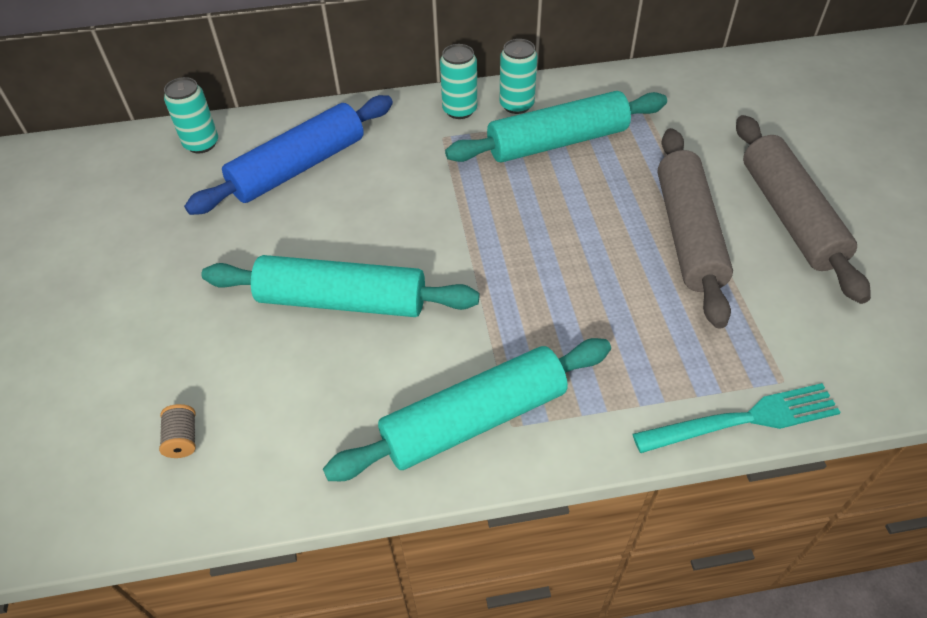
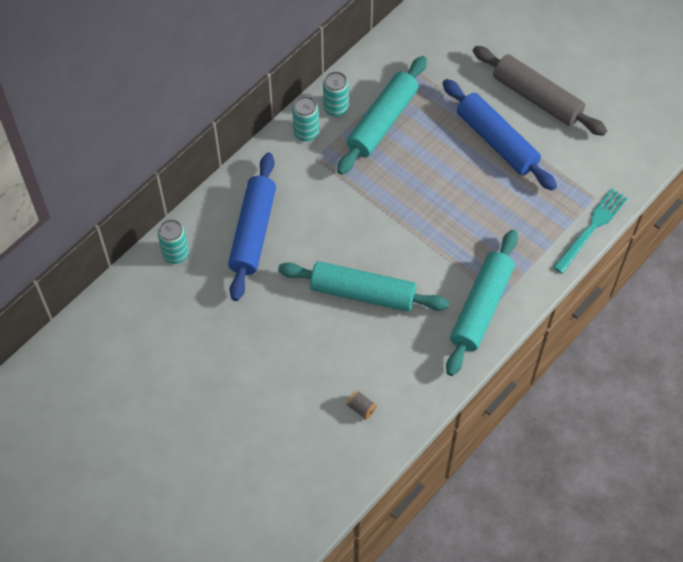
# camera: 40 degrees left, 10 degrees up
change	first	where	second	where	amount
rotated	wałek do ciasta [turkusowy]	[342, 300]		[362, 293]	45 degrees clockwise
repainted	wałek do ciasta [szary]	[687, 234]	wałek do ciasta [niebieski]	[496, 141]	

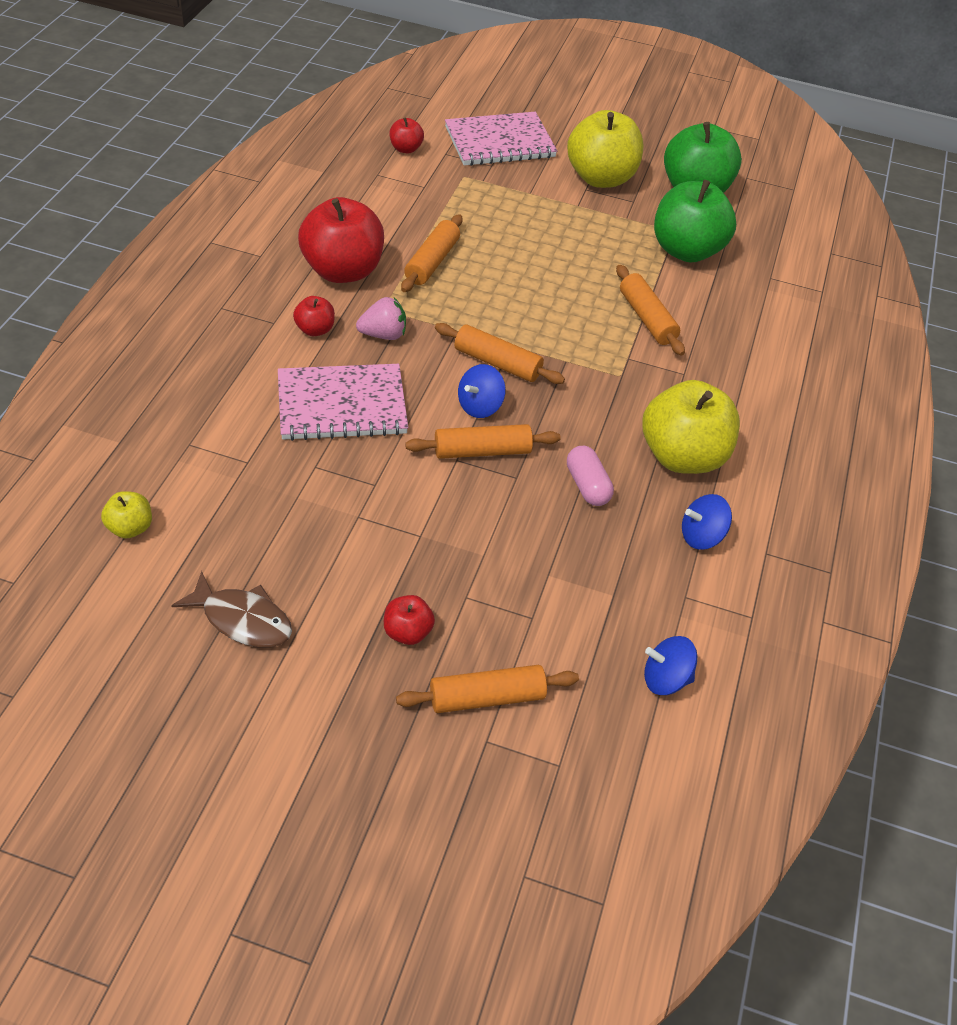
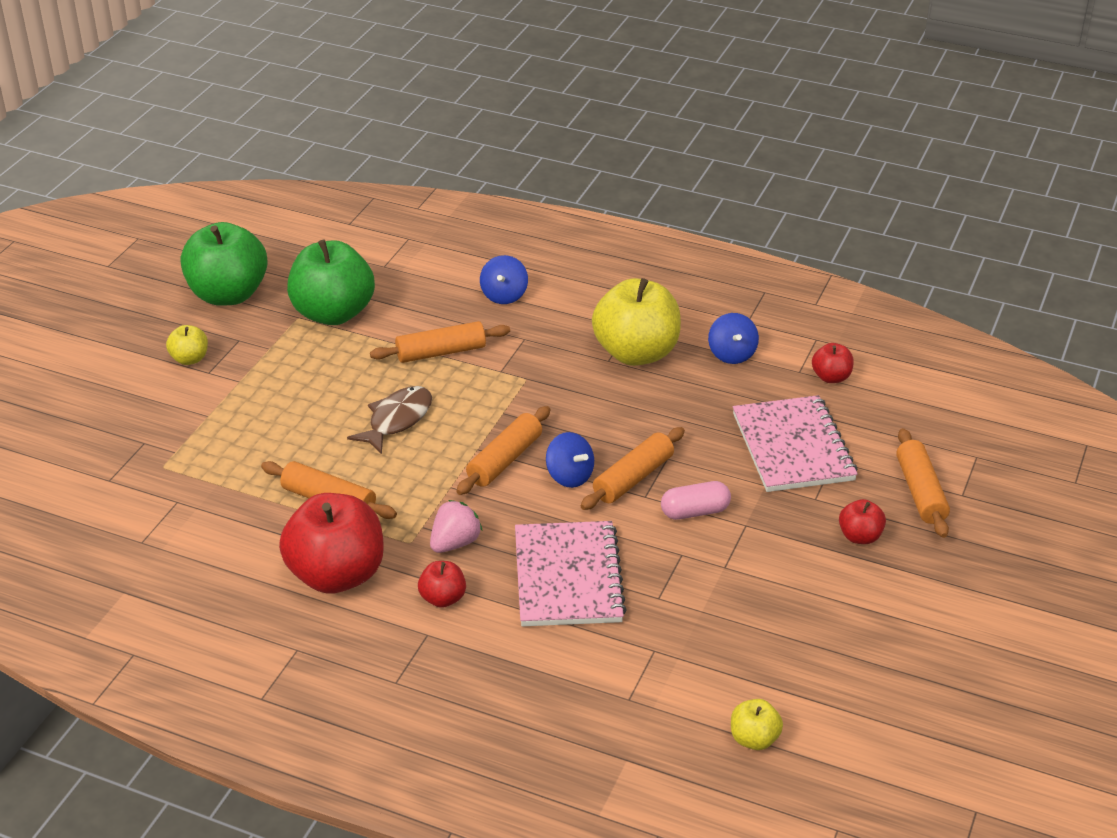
# camera: 80 degrees left, 10 degrees down
change	first	where	second	where	amount
scaled	jabłko [żółty]	[600, 178]		[190, 359]	x0.46
shifted	ryba [brązowy]	[242, 619]		[397, 420]	
rotated	truskawka [różowy]	[383, 335]		[455, 543]	45 degrees clockwise
shifted	bączek [niebieski]	[665, 679]		[504, 295]	
rotated	wałek do ciasta [pomarańczowy]	[482, 451]		[633, 478]	45 degrees clockwise
shifted	kapsułka [różowy]	[587, 486]		[695, 512]	
shifted	zeszyt [różowy]	[500, 142]		[793, 447]	
shifted	jabłko [czerwony]	[406, 149]		[831, 377]	

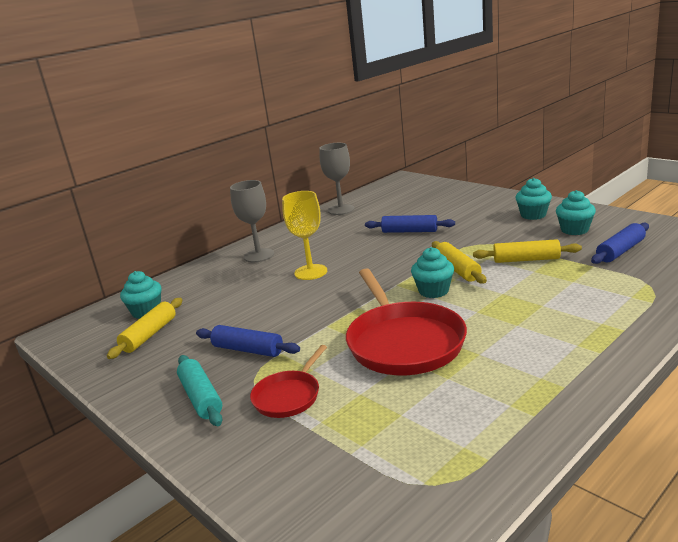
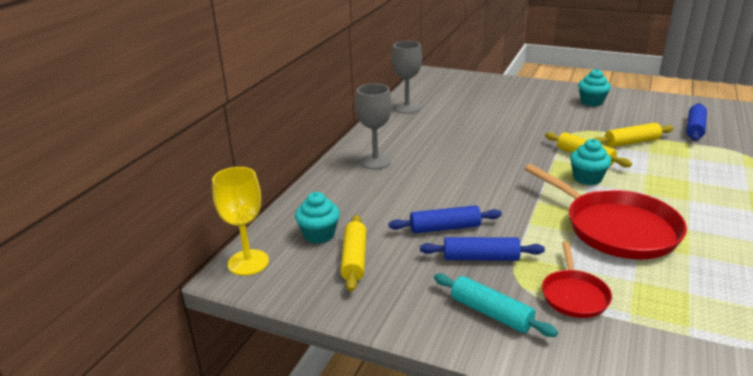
# camera: 25 degrees left, 5 degrees up
change	first	where	second	where	amount
shifted	kielich [żółty]	[310, 272]		[248, 262]	
shifted	wałek do ciasta [niebieski]	[409, 231]		[445, 228]	
gone	muffinka [turkusowy]	[574, 230]			

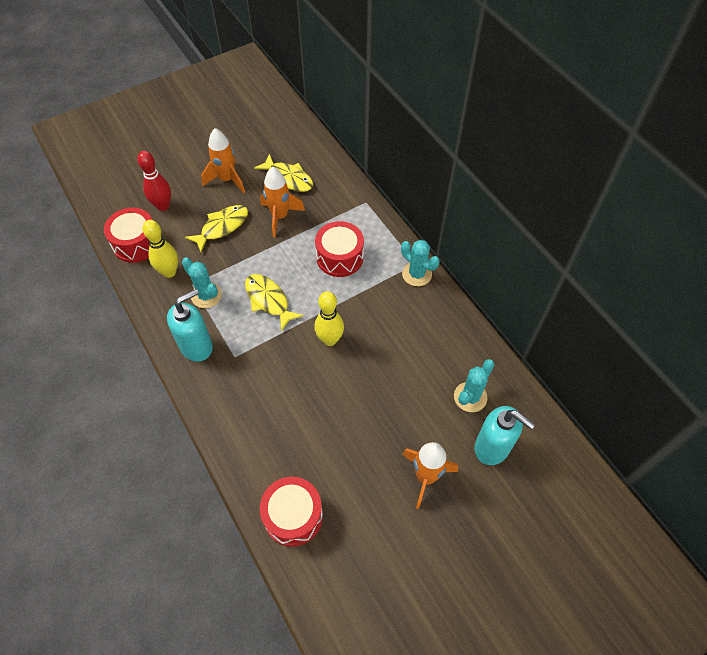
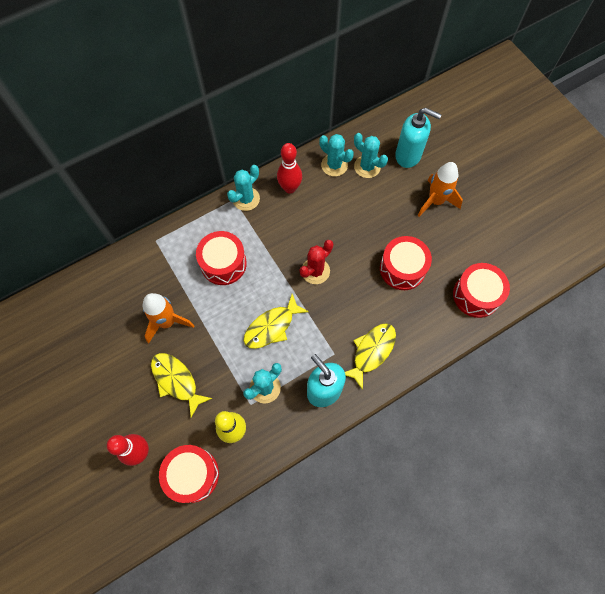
# camera: 90 degrees left, 10 degrees up
change	first	where	second	where	amount
new			kręgiel [czerwony]	[290, 188]	
swapped	kręgiel [żółty]	[330, 339]	kaktus [czerwony]	[315, 271]	
new			kaktus [turkusowy]	[334, 165]	
shifted	ryba [żółty]	[288, 178]		[371, 351]	
new			bęben [czerwony]	[402, 268]	
rotated	dozownik mydła [turkusowy]	[492, 447]		[408, 155]	75 degrees clockwise
gone	rakieta [pomarańczowy]	[227, 179]			

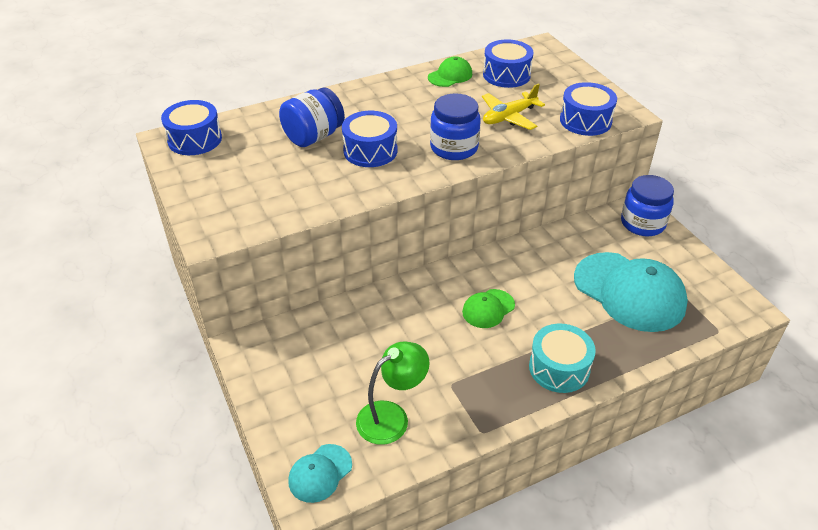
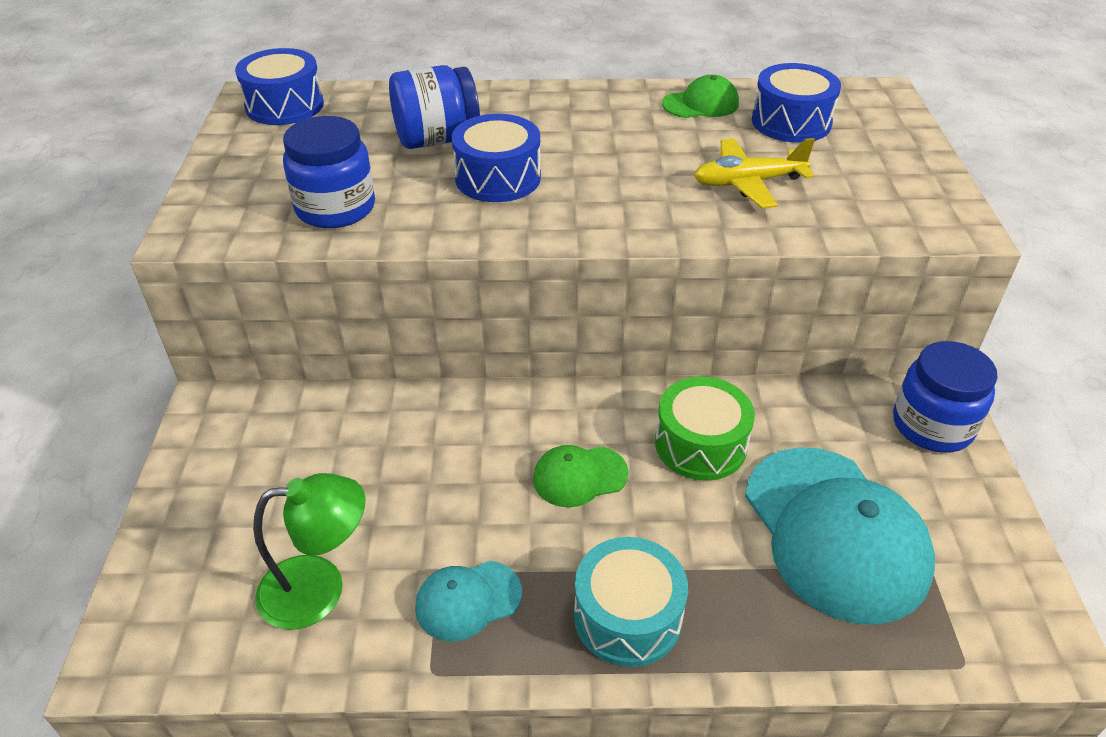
# camera: 25 degrees right, 0 degrees up
change	first	where	second	where	amount
shifted	słoik [niebieski]	[454, 148]		[335, 208]	
shifted	czapka [turkusowy]	[320, 473]		[468, 600]	
new			bęben [zielony]	[700, 444]	
gone	bęben [niebieski]	[585, 121]			

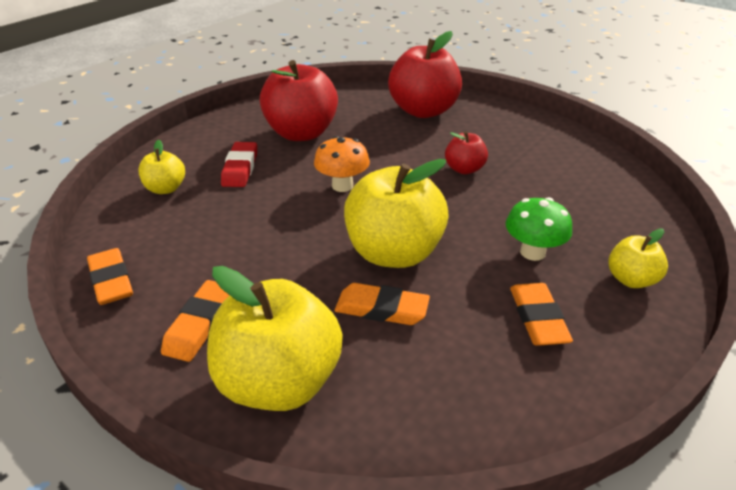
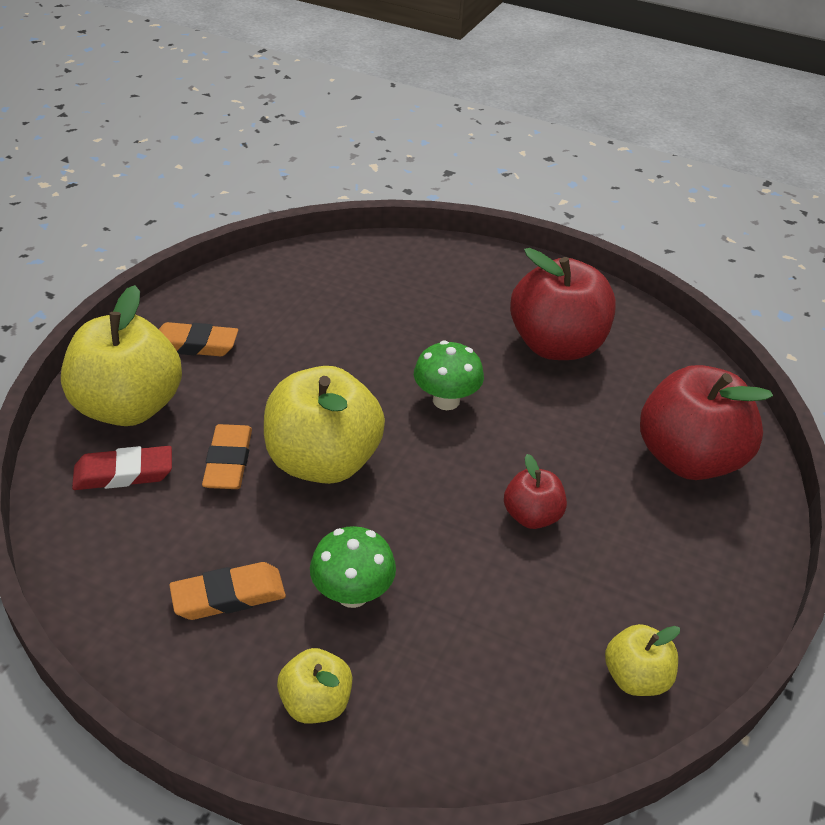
# camera: 75 degrees right, 5 degrees up
change	first	where	second	where	amount
shifted	gumka do mazania [czerwony]	[240, 168]		[124, 473]	
repainted	grzyb [pomarańczowy]	[342, 186]	grzyb [zielony]	[446, 400]	
shifted	jabłko [żółty]	[166, 189]		[635, 677]	
gone	gumka do mazania [pomarańczowy]	[111, 281]			

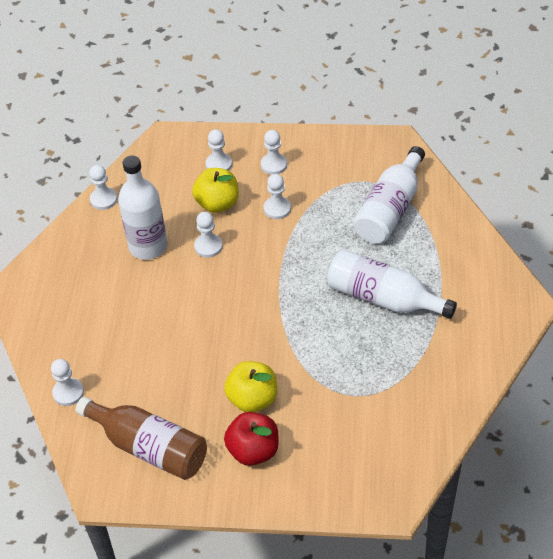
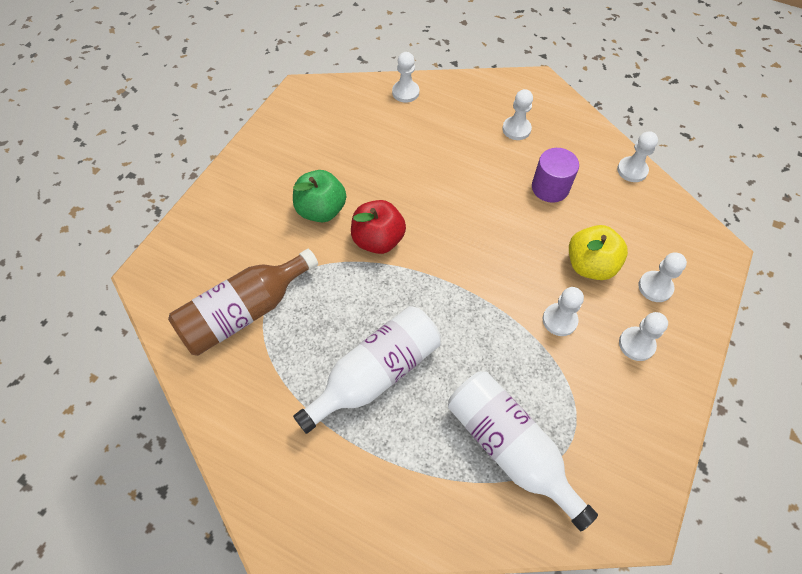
# camera: 110 degrees right, 10 degrees up
change	first	where	second	where	amount
shifted	butelka [brązowy]	[149, 447]		[245, 312]	
repainted	jabłko [żółty]	[252, 399]	jabłko [zielony]	[321, 210]	
shifted	jabłko [czerwony]	[253, 450]		[378, 240]	
shifted	pionek [biały]	[208, 246]		[516, 129]	
swapped	butelka [biały]	[148, 246]	walec [fioletowy]	[550, 188]	

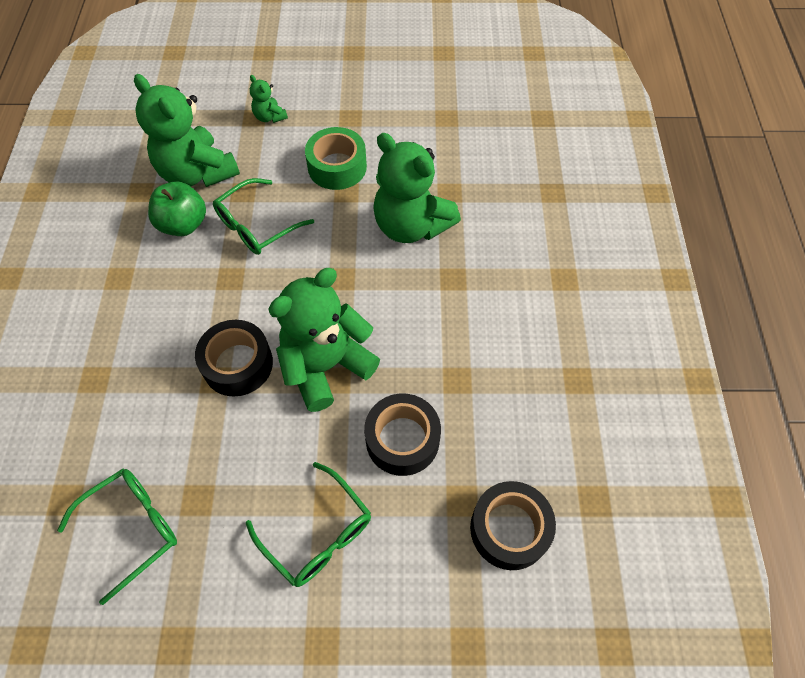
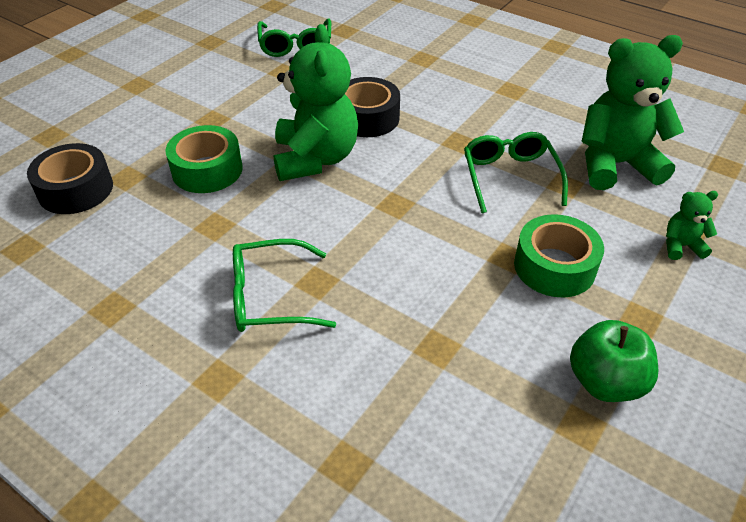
# camera: 125 degrees right, 15 degrees down
change	first	where	second	where	amount
repainted	taśma klejąca [czarny]	[402, 439]	taśma klejąca [zielony]	[207, 170]	
shifted	okulary [zielony]	[317, 533]		[270, 297]	
shifted	jabłko [zielony]	[183, 224]		[605, 382]	
gone	miś [zielony]	[411, 226]			

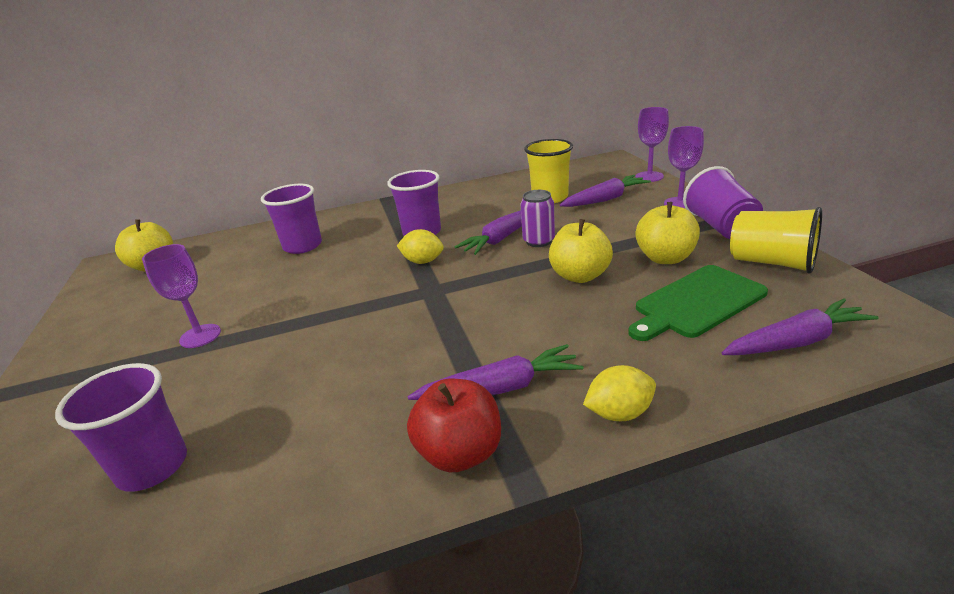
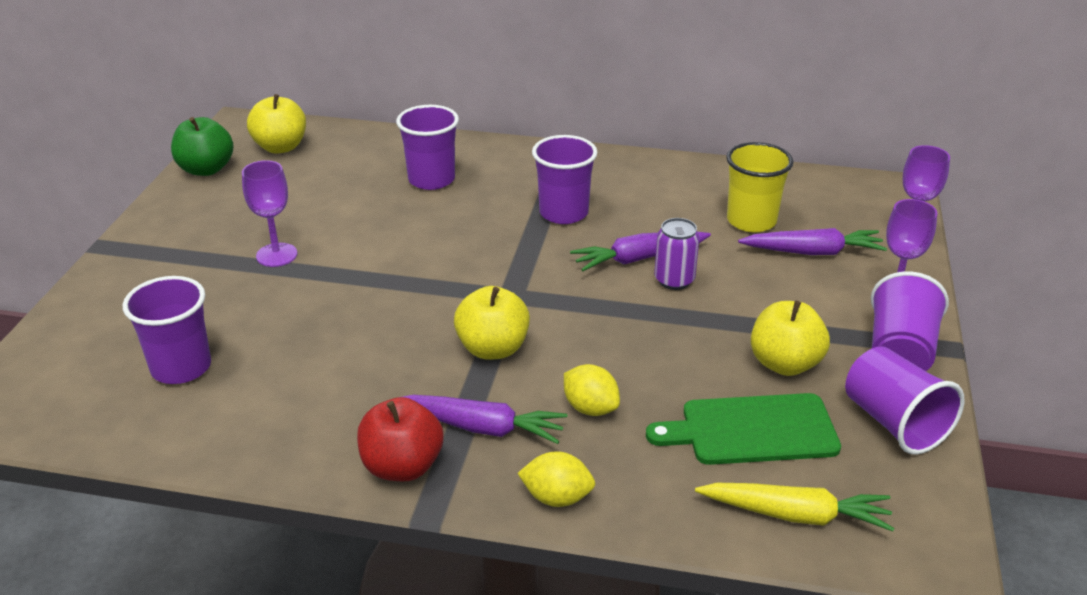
# camera: 25 degrees right, 5 degrees up
change	first	where	second	where	amount
new			jabłko [zielony]	[206, 169]	
shifted	jabłko [żółty]	[579, 276]		[493, 349]	
shifted	cytryna [żółty]	[423, 261]		[590, 408]	
repainted	marchewka [fioletowy]	[795, 342]	marchewka [żółty]	[795, 515]	
repainted	szklanka [żółty]	[771, 263]	szklanka [fioletowy]	[894, 423]	

